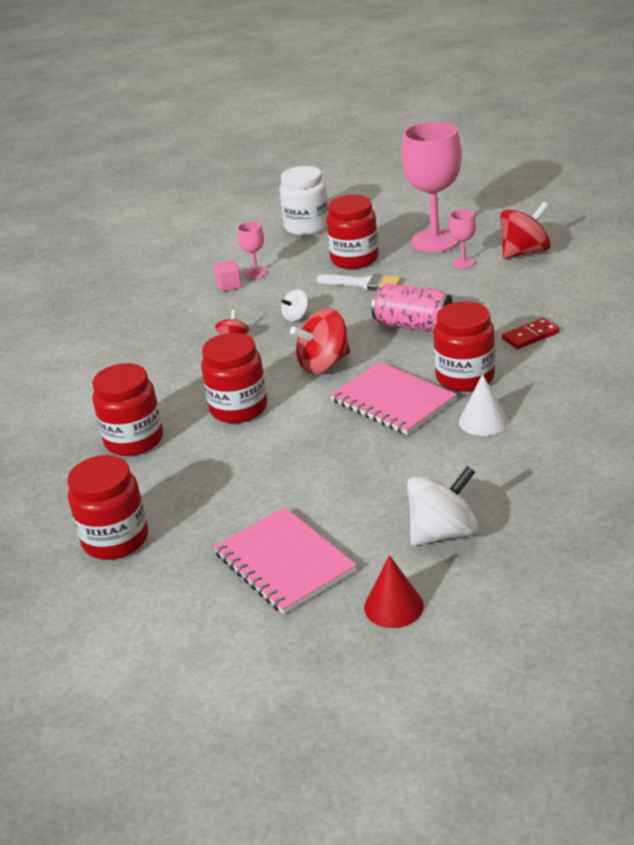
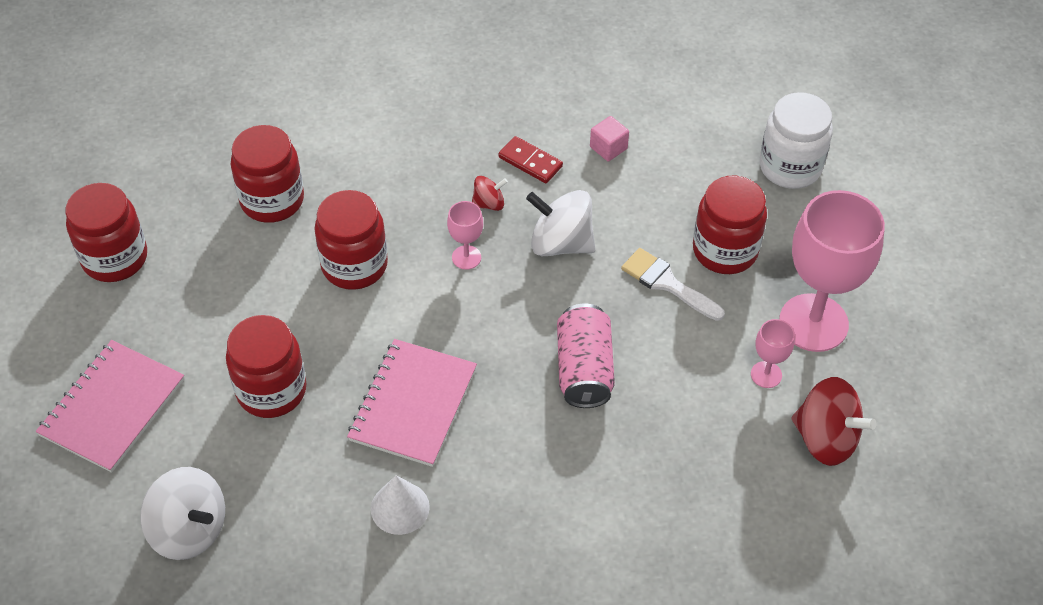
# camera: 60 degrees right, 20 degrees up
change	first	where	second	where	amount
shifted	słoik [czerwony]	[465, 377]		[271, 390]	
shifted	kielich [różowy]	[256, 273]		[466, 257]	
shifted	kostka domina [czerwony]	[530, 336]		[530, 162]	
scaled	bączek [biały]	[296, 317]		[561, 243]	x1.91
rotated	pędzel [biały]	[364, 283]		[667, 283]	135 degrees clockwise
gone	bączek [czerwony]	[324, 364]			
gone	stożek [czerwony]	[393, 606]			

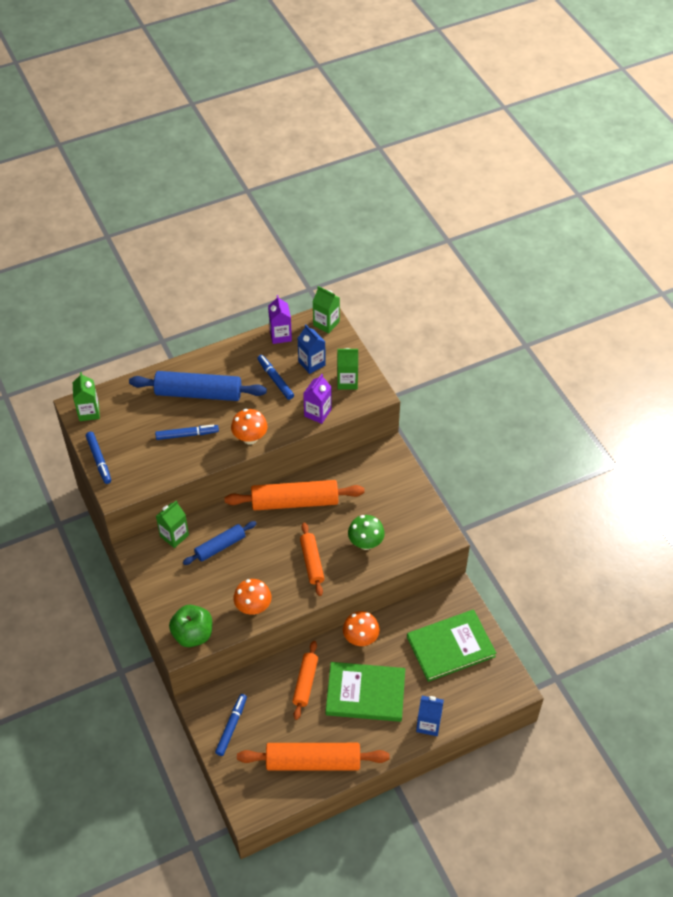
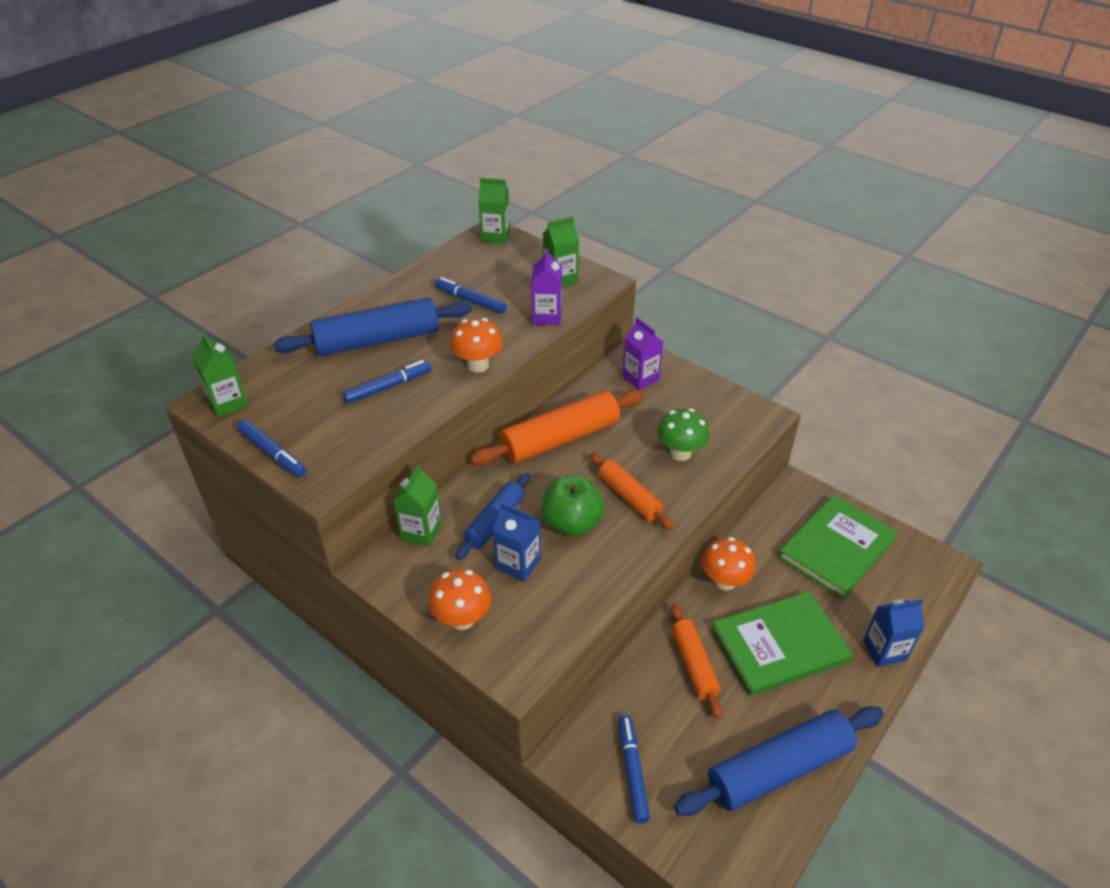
# camera: 25 degrees left, 10 degrees down
change	first	where	second	where	amount
shifted	grzyb [pomarańczowy]	[253, 607]		[462, 619]	
shifted	karton mleka [niebieski]	[311, 363]		[518, 564]	
shifted	jabłko [zielony]	[193, 634]		[572, 523]	
shifted	karton mleka [fioletowy]	[280, 335]		[640, 378]	
repainted	wałek do ciasta [pomarańczowy]	[313, 761]	wałek do ciasta [niebieski]	[778, 769]	

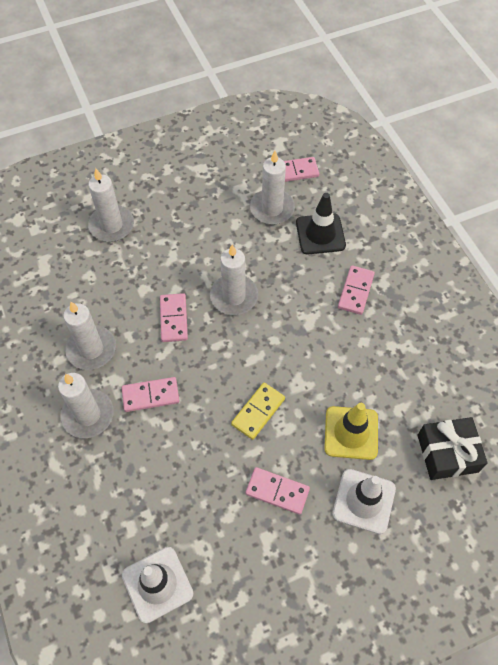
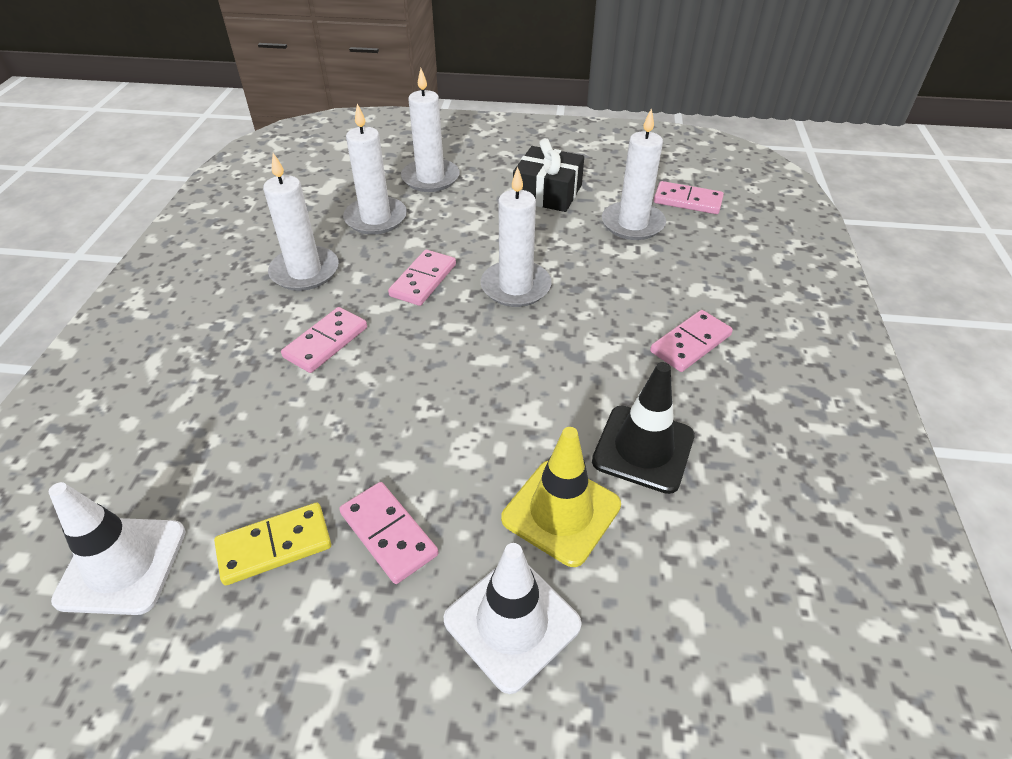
# camera: 30 degrees right, 15 degrees down
change	first	where	second	where	amount
shifted	kostka domina [żółty]	[258, 412]		[274, 546]	
rotated	kostka domina [różowy]	[150, 395]		[326, 342]	75 degrees counterclockwise
shifted	świeca [biały]	[88, 415]		[376, 218]	
shifted	prezent [czarny]	[447, 453]		[547, 193]	
shifted	pachołek [czarny]	[320, 234]		[643, 448]	

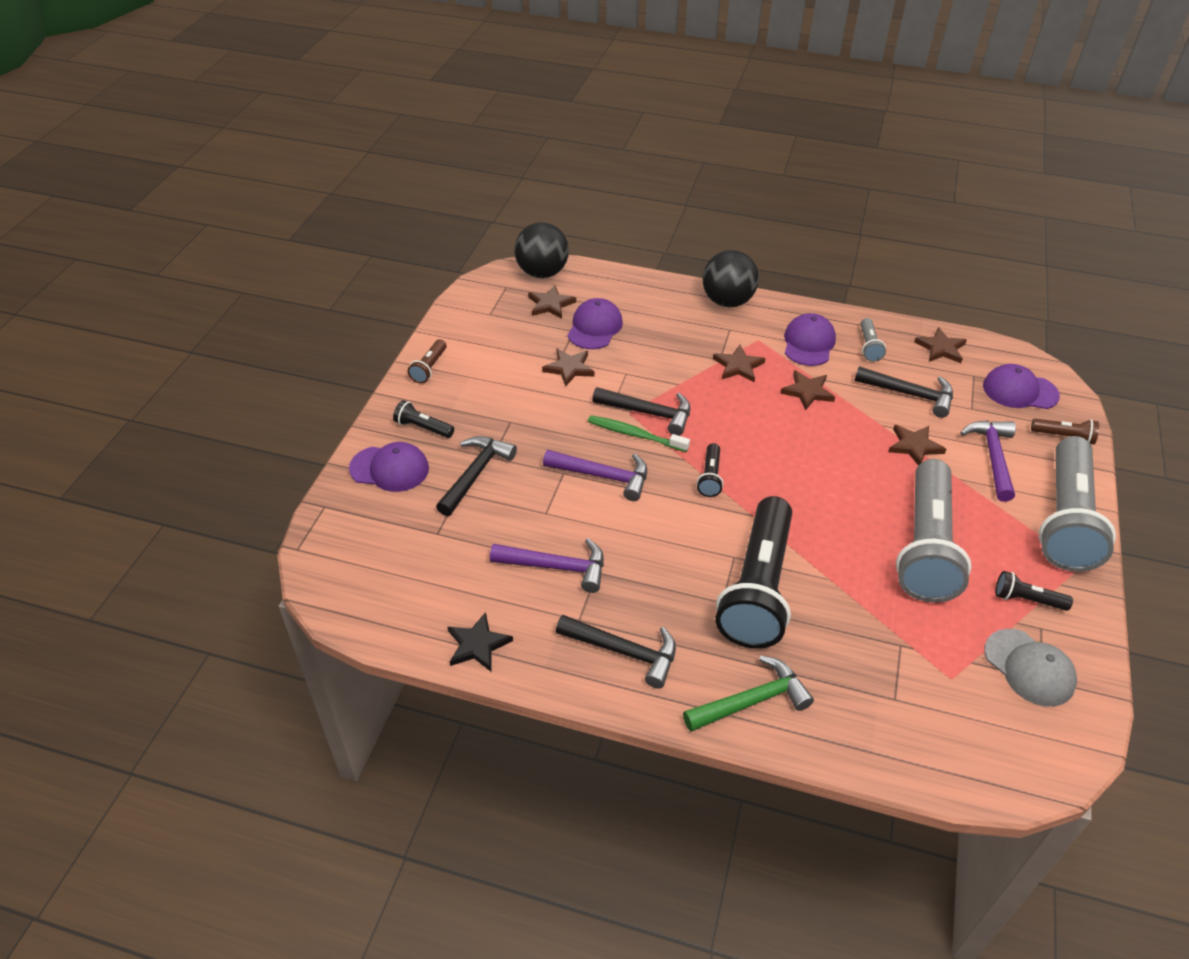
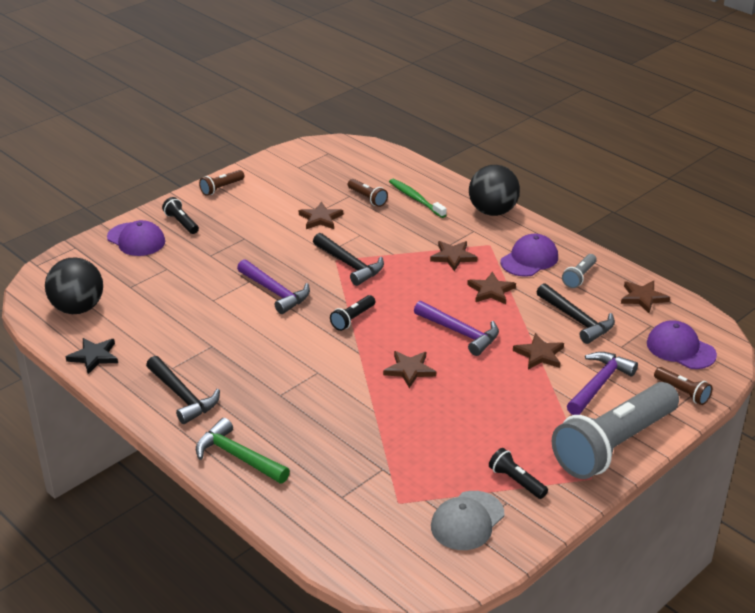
# camera: 30 degrees right, 10 degrees down
change	first	where	second	where	amount
shifted	piłka [czarny]	[542, 273]		[78, 308]	
rotated	młotek [zielony]	[751, 701]		[238, 457]	150 degrees counterclockwise
swapped	czapka [fioletowy]	[595, 327]	latarka [brązowy]	[367, 198]	
shifted	gwiazda [brązowy]	[550, 304]		[409, 370]	
shifted	szczoteczka do zębów [zielony]	[635, 435]		[415, 199]	
shifted	młotek [fioletowy]	[556, 567]		[460, 333]	
rotated	czapka [szary]	[1029, 668]		[467, 521]	45 degrees clockwise
gone	młotek [czarny]	[475, 474]			
gone	latarka [czarny]	[757, 588]			
gone	latarka [szary]	[925, 546]			

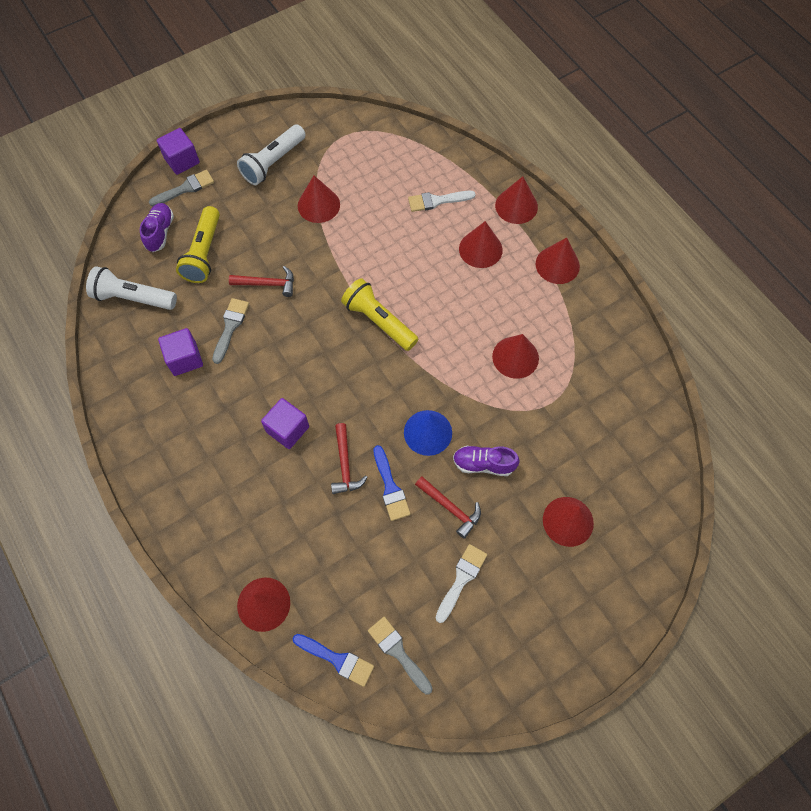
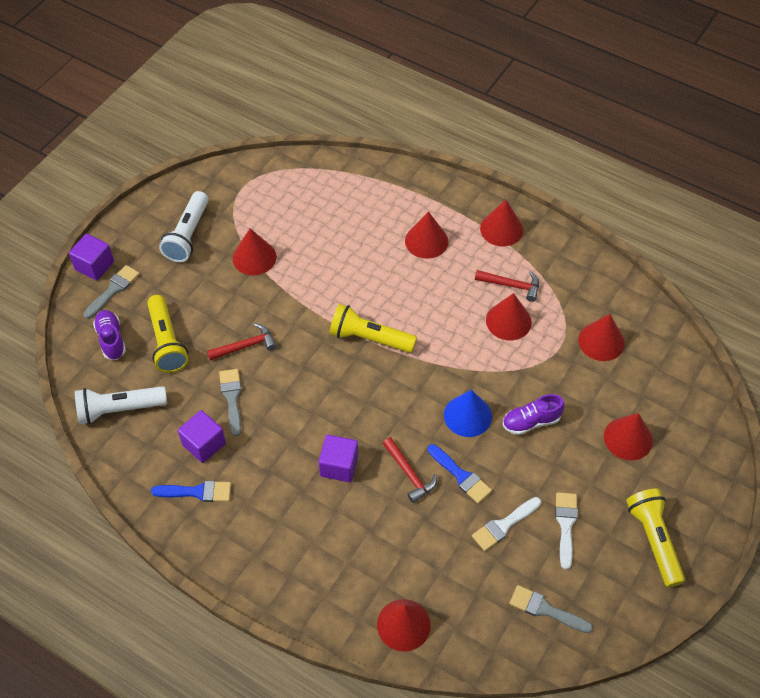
# camera: 25 degrees left, 10 degrees down
change	first	where	second	where	amount
shifted	pędzel [niebieski]	[337, 659]		[197, 492]	
shifted	pędzel [biały]	[437, 201]		[504, 525]	
shifted	młotek [czerwony]	[450, 508]		[511, 285]	
shifted	stożek [czerwony]	[516, 206]		[601, 341]	
new			latarka [żółty]	[654, 540]	

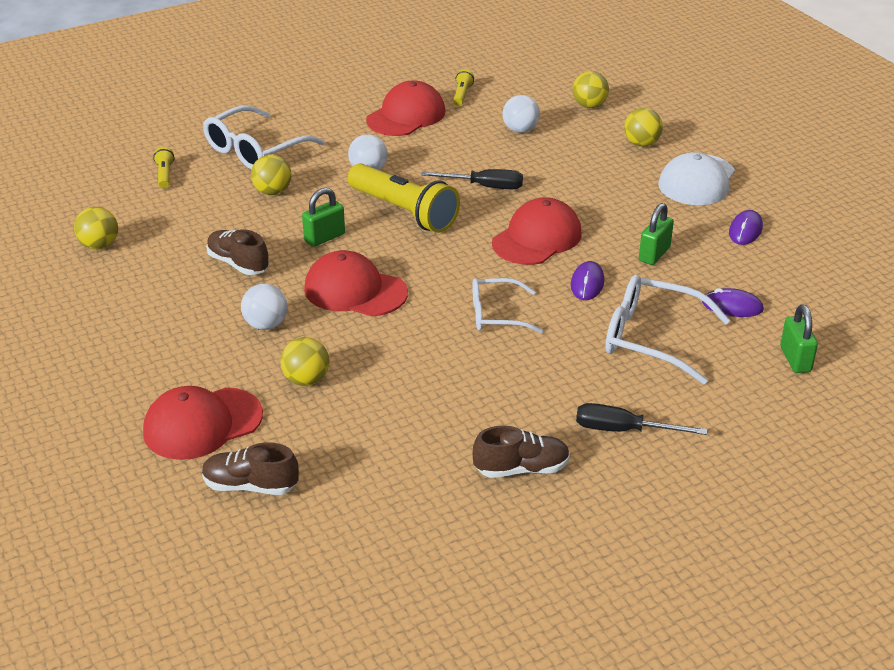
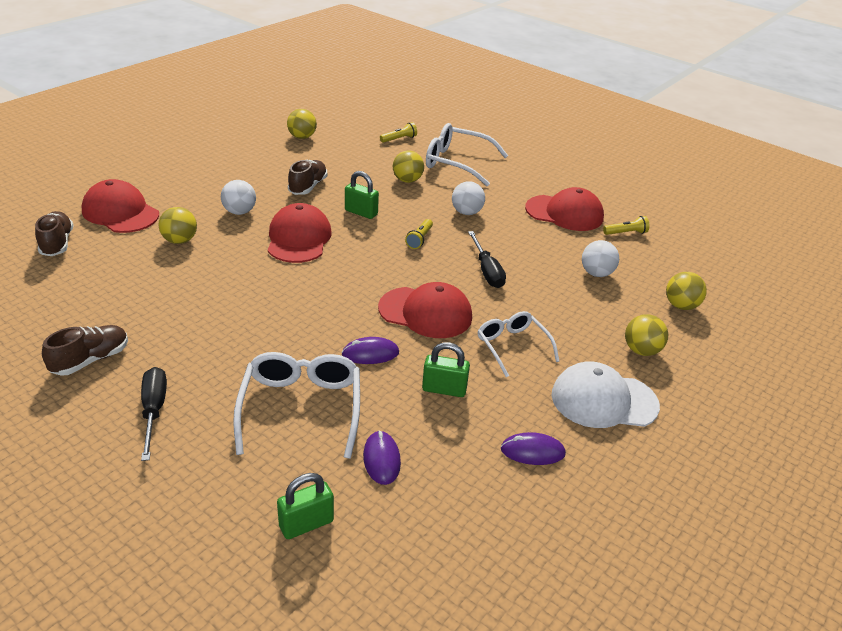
# camera: 65 degrees right, 0 degrees up
change	first	where	second	where	amount
rotated	but [brązowy]	[521, 469]		[91, 360]	105 degrees counterclockwise
scaled	latarka [żółty]	[404, 212]		[419, 239]	x0.43
shifted	okulary [biały]	[496, 315]		[512, 346]	

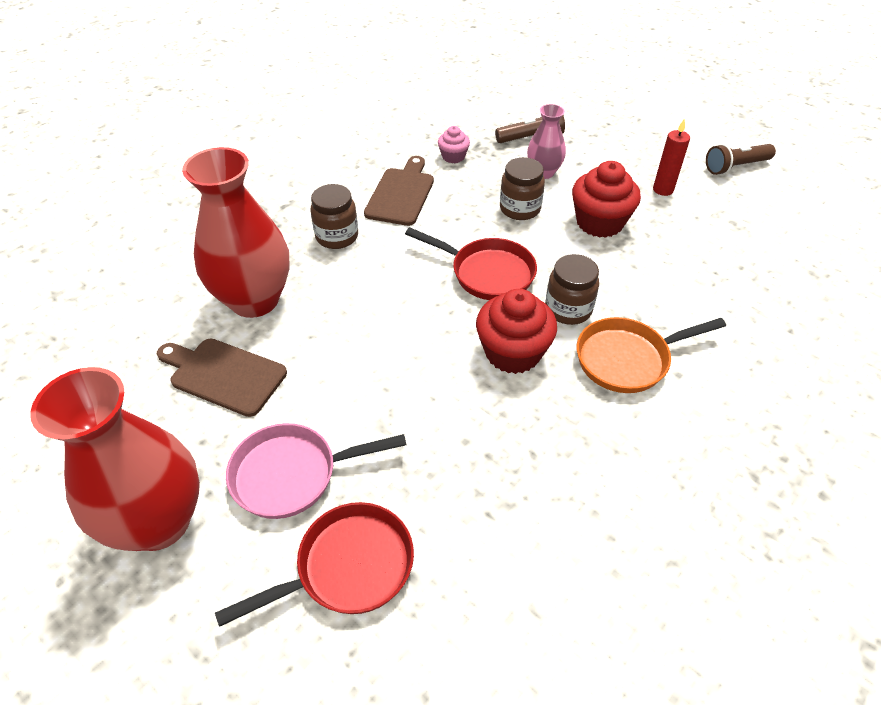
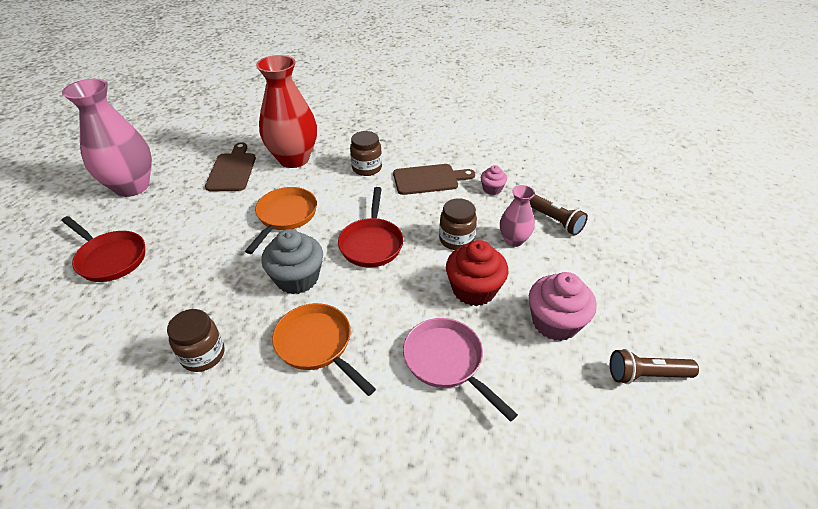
# camera: 65 degrees right, 5 degrees down
change	first	where	second	where	amount
repainted	wazon [czerwony]	[159, 521]	wazon [różowy]	[132, 186]	
shifted	słoik [brązowy]	[568, 309]		[203, 355]	
new			patelnia [pomarańczowy]	[285, 216]	
repainted	muffinka [czerwony]	[513, 352]	muffinka [szary]	[297, 278]	
shifted	patelnia [różowy]	[292, 474]		[446, 362]	
swapped	świeca [czerwony]	[663, 189]	muffinka [różowy]	[555, 322]	
rotated	latarka [brązowy]	[735, 167]		[646, 374]	45 degrees counterclockwise

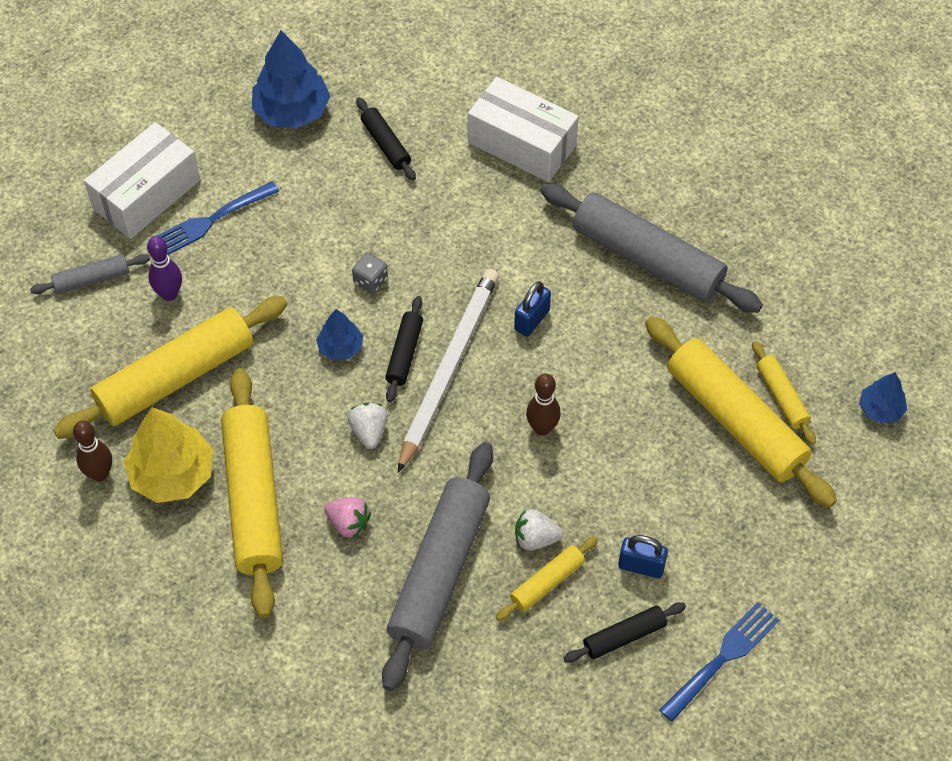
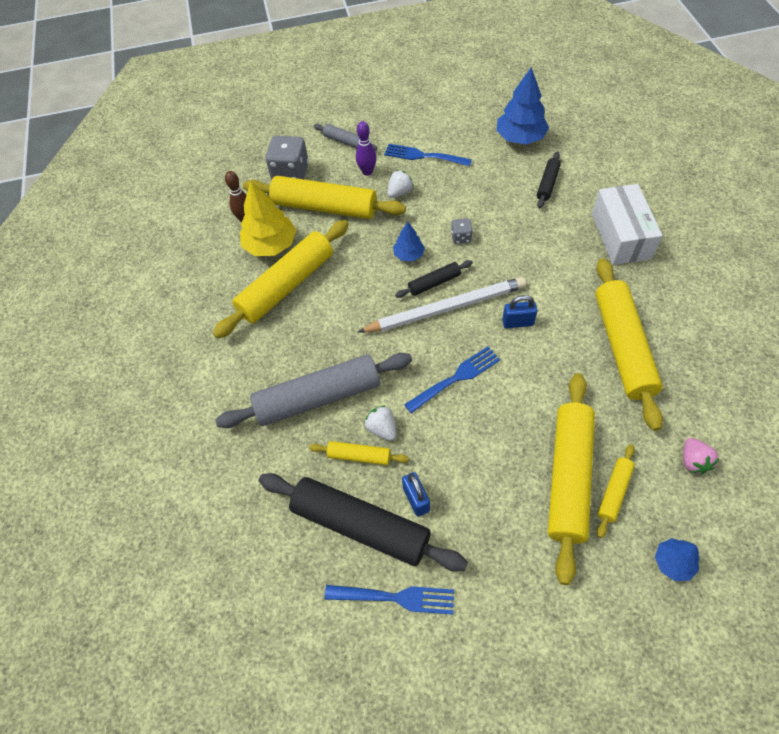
# camera: 55 degrees right, 0 degrees up
change	first	where	second	where	amount
scaled	wałek do ciasta [czarny]	[624, 636]		[360, 526]	x2.11
new			kostka do gry [szary]	[290, 173]	
shifted	truskawka [biały]	[369, 431]		[399, 192]	
swapped	kręgiel [brązowy]	[542, 428]	widelec [niebieski]	[455, 379]	
repainted	wałek do ciasta [szary]	[647, 259]	wałek do ciasta [żółty]	[622, 347]	
shifted	truskawka [różowy]	[348, 523]		[693, 461]	
gone	pudełko [biały]	[146, 194]			

